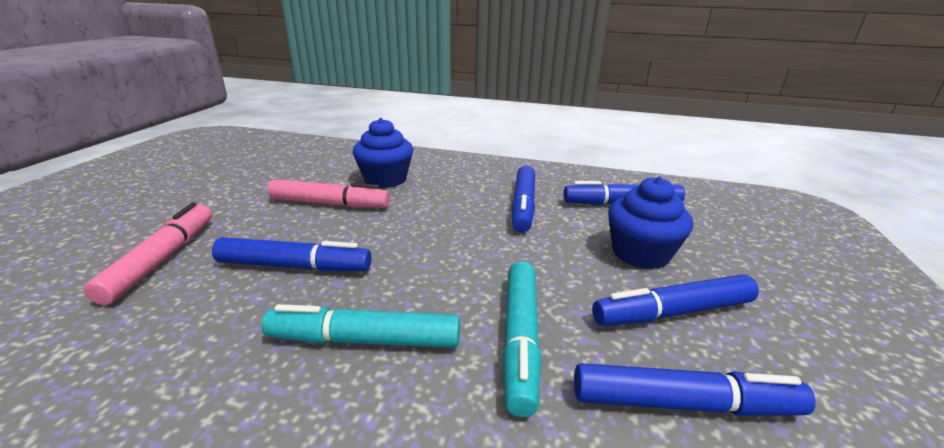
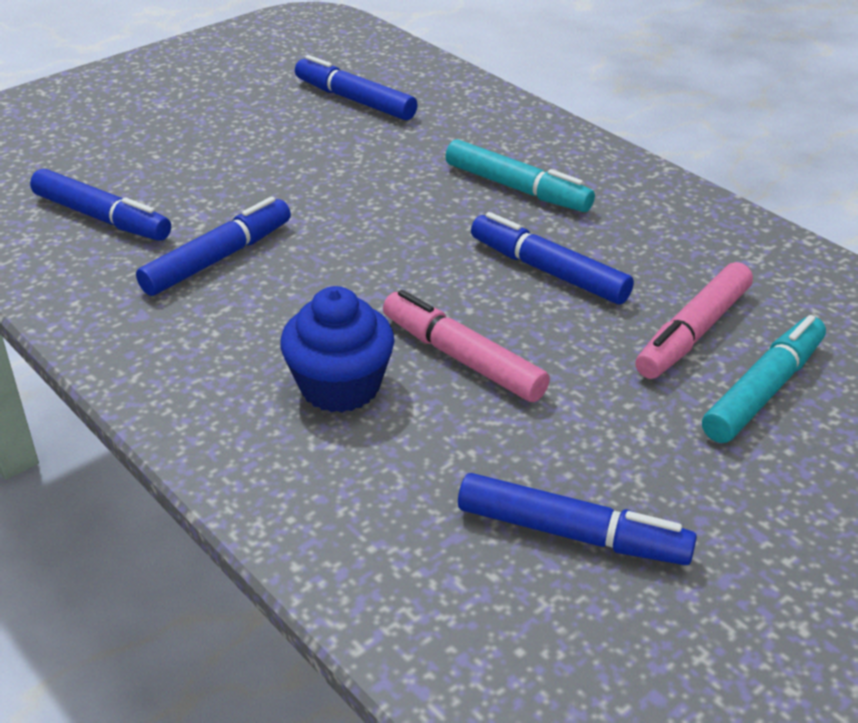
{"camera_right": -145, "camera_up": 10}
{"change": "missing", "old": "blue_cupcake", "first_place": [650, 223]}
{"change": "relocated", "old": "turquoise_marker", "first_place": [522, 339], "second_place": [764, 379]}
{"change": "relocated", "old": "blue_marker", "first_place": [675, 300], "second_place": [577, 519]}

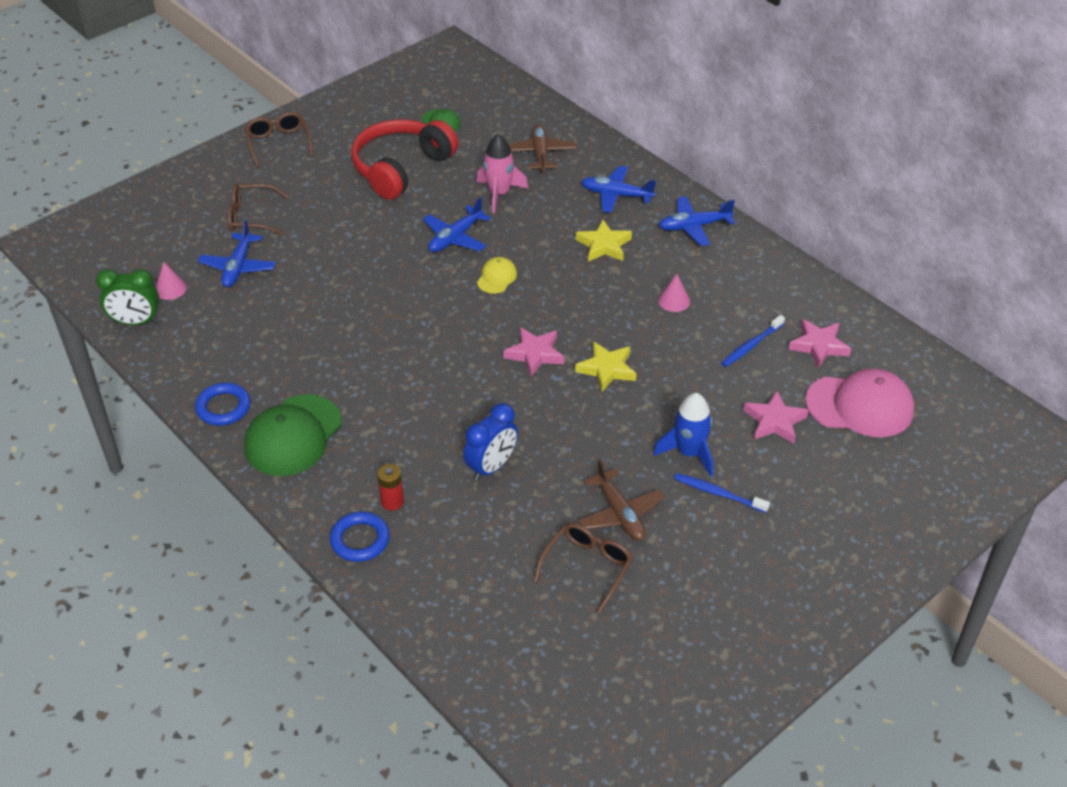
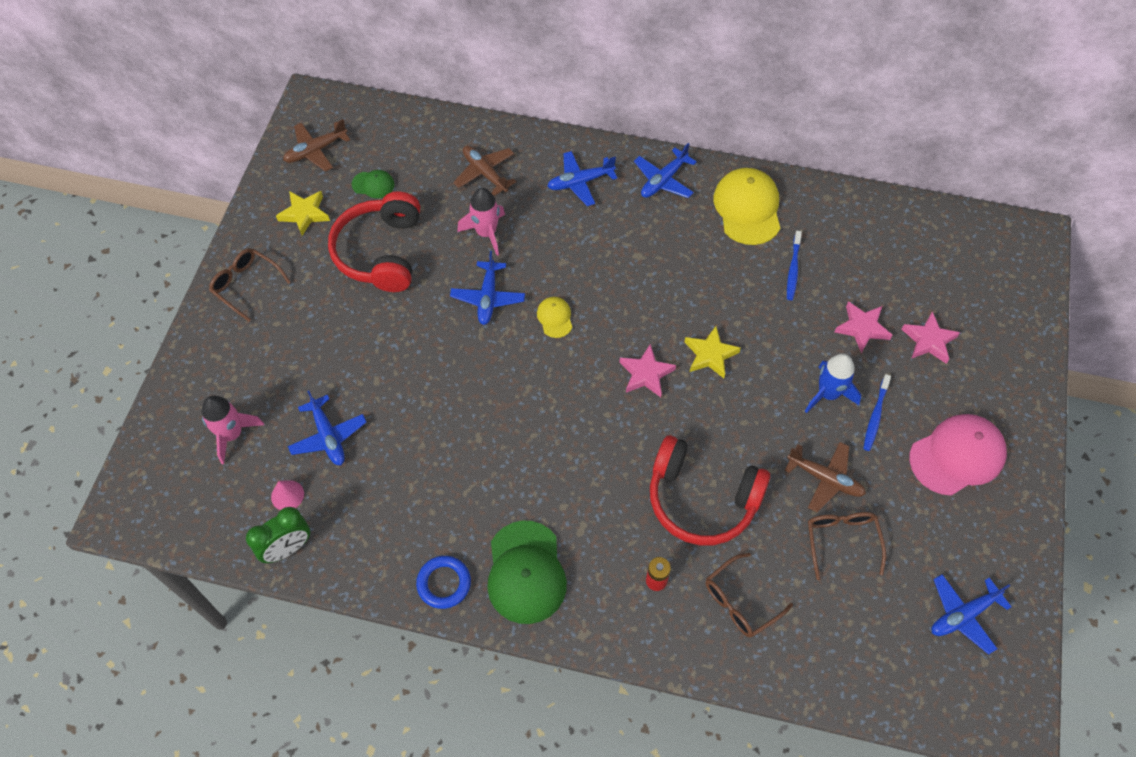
{"camera_right": -35, "camera_up": 15}
{"change": "relocated", "old": "brown_glasses", "first_place": [258, 209], "second_place": [749, 595]}
{"change": "relocated", "old": "yellow_star", "first_place": [604, 240], "second_place": [303, 213]}
{"change": "missing", "old": "pink_cone", "first_place": [674, 293]}
{"change": "relocated", "old": "pink_star", "first_place": [819, 343], "second_place": [931, 338]}
{"change": "relocated", "old": "pink_cap", "first_place": [859, 402], "second_place": [958, 455]}
{"change": "exchanged", "old": "blue_clock", "new": "red_headphones", "first_place": [490, 442], "second_place": [710, 490]}
{"change": "spun", "old": "blue_toothbrush", "first_place": [722, 493], "second_place": [877, 412], "degrees": -60}
{"change": "missing", "old": "blue_ring", "first_place": [360, 537]}
{"change": "appeared", "new": "brown_plane", "second_place": [316, 145]}
{"change": "appeared", "new": "yellow_cap", "second_place": [747, 206]}
{"change": "appeared", "new": "pink_rocket", "second_place": [233, 429]}
{"change": "appeared", "new": "blue_plane", "second_place": [971, 614]}

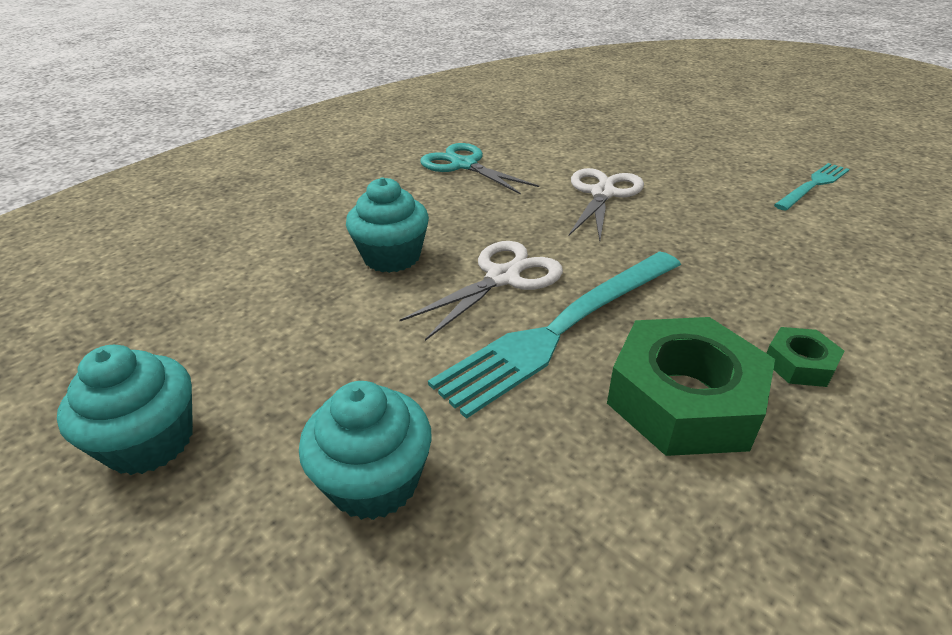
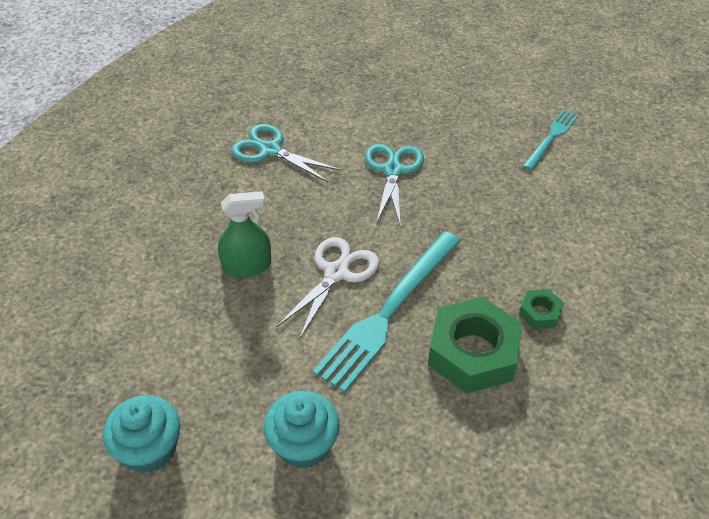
{"camera_right": -15, "camera_up": 10}
{"change": "colour", "old": "white_scissors", "new": "turquoise_scissors", "first_place": [606, 204], "second_place": [394, 184]}
{"change": "exchanged", "old": "turquoise_cupcake", "new": "green_spray_bottle", "first_place": [387, 225], "second_place": [244, 234]}

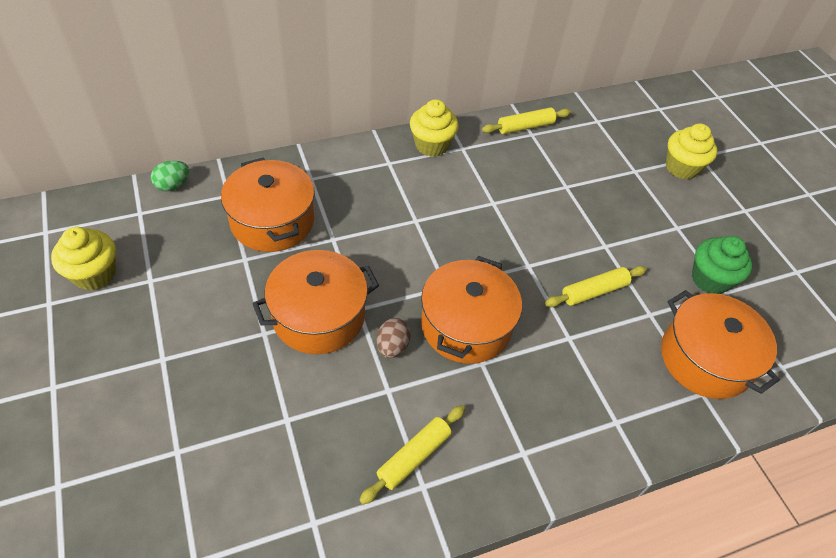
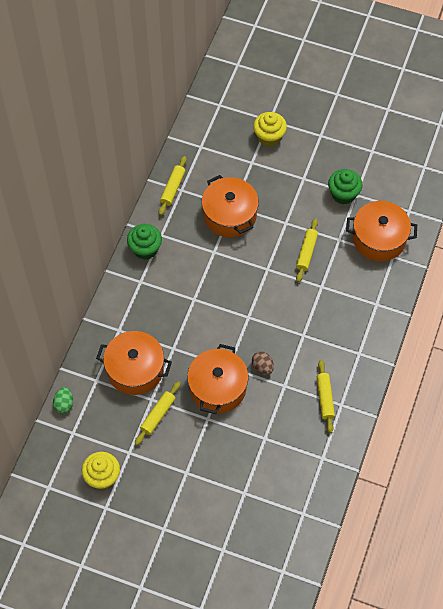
{"camera_right": -45, "camera_up": 10}
{"change": "colour", "old": "yellow_cupcake", "new": "green_cupcake", "first_place": [434, 128], "second_place": [144, 242]}
{"change": "relocated", "old": "orange_pot", "first_place": [471, 310], "second_place": [230, 206]}
{"change": "appeared", "new": "yellow_rolling_pin", "second_place": [158, 413]}

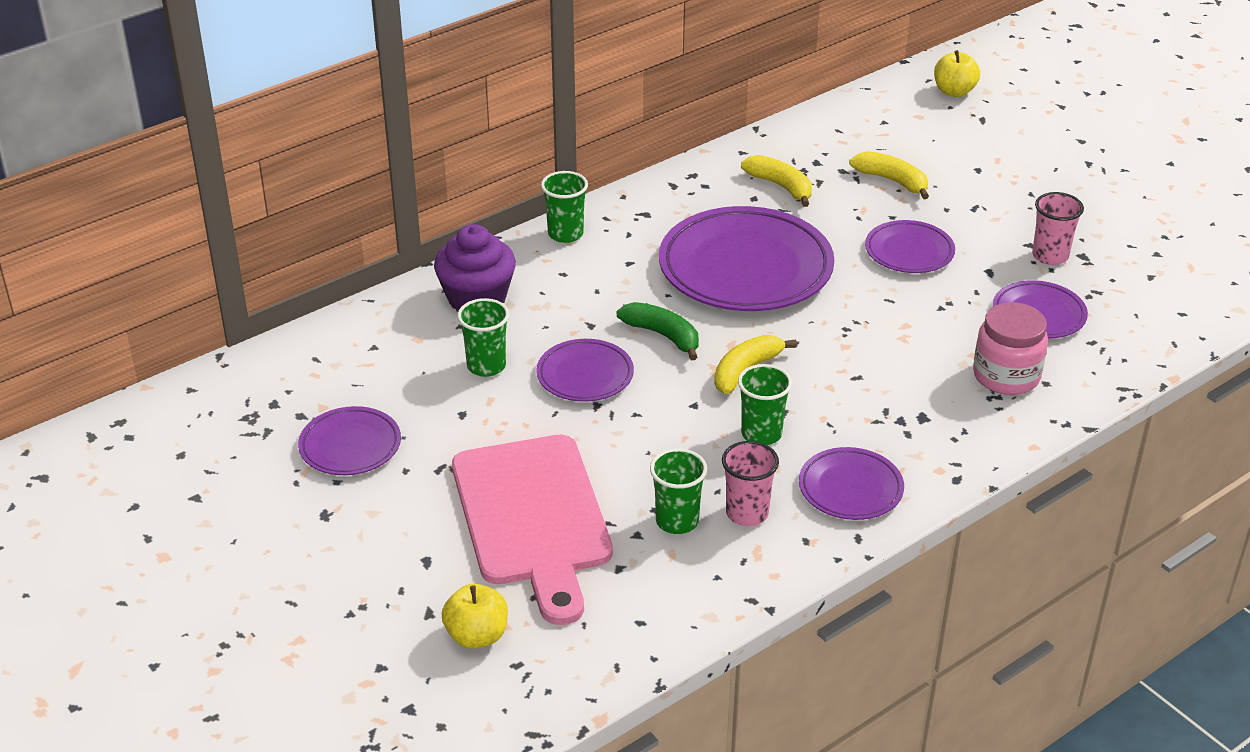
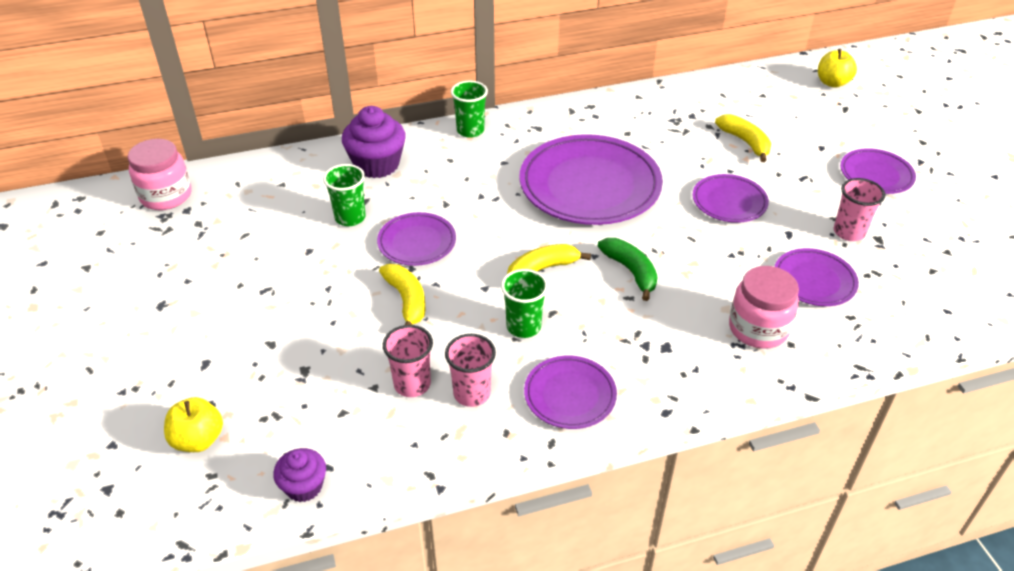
{"camera_right": 20, "camera_up": 5}
{"change": "relocated", "old": "yellow_banana", "first_place": [776, 181], "second_place": [402, 294]}
{"change": "relocated", "old": "green_banana", "first_place": [658, 331], "second_place": [628, 269]}
{"change": "relocated", "old": "purple_plate", "first_place": [349, 440], "second_place": [878, 171]}
{"change": "missing", "old": "pink_cutting_board", "first_place": [532, 530]}
{"change": "colour", "old": "green_cup", "new": "pink_cup", "first_place": [678, 491], "second_place": [408, 361]}
{"change": "appeared", "new": "pink_jar", "second_place": [160, 174]}
{"change": "appeared", "new": "purple_cupcake", "second_place": [299, 475]}

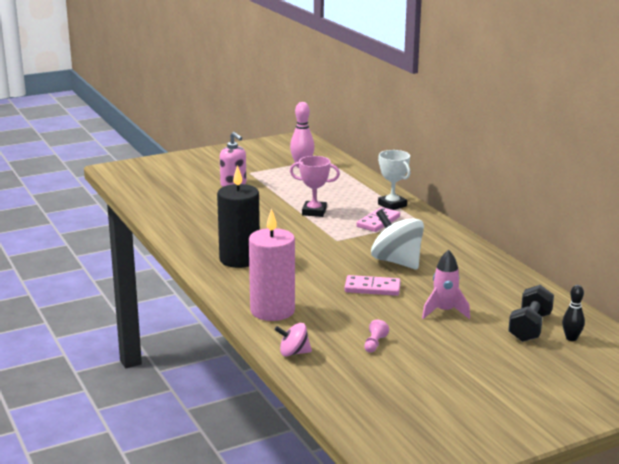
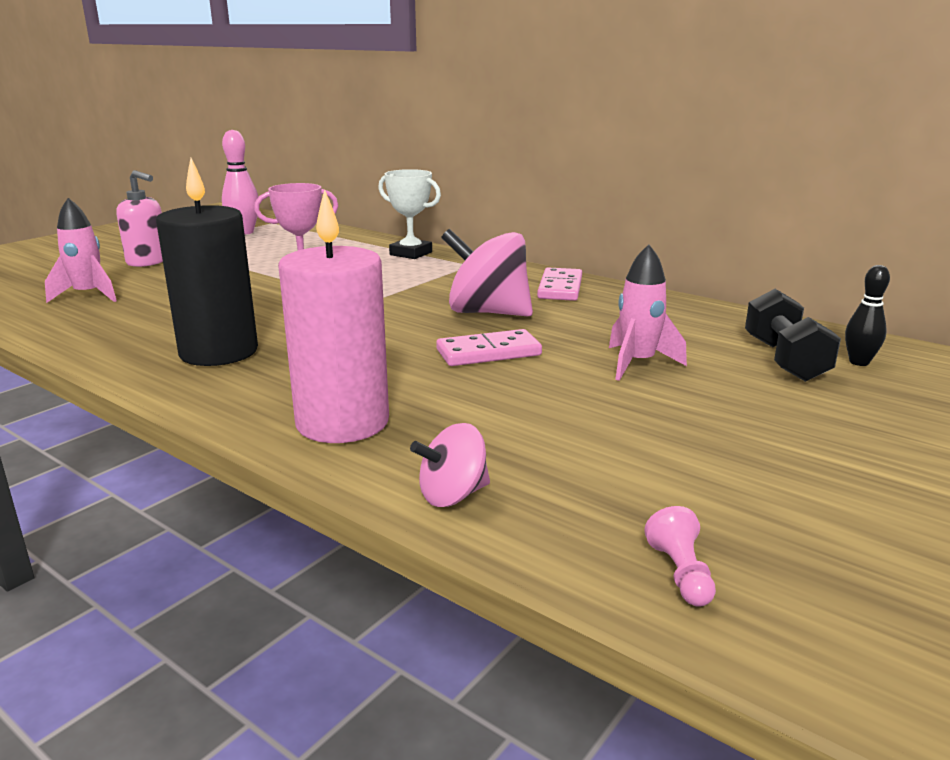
{"camera_right": -25, "camera_up": 0}
{"change": "relocated", "old": "pink_domino", "first_place": [378, 219], "second_place": [559, 284]}
{"change": "colour", "old": "white_spinning_top", "new": "pink_spinning_top", "first_place": [397, 239], "second_place": [487, 272]}
{"change": "relocated", "old": "pink_pawn", "first_place": [376, 336], "second_place": [680, 556]}
{"change": "appeared", "new": "pink_rocket", "second_place": [81, 250]}

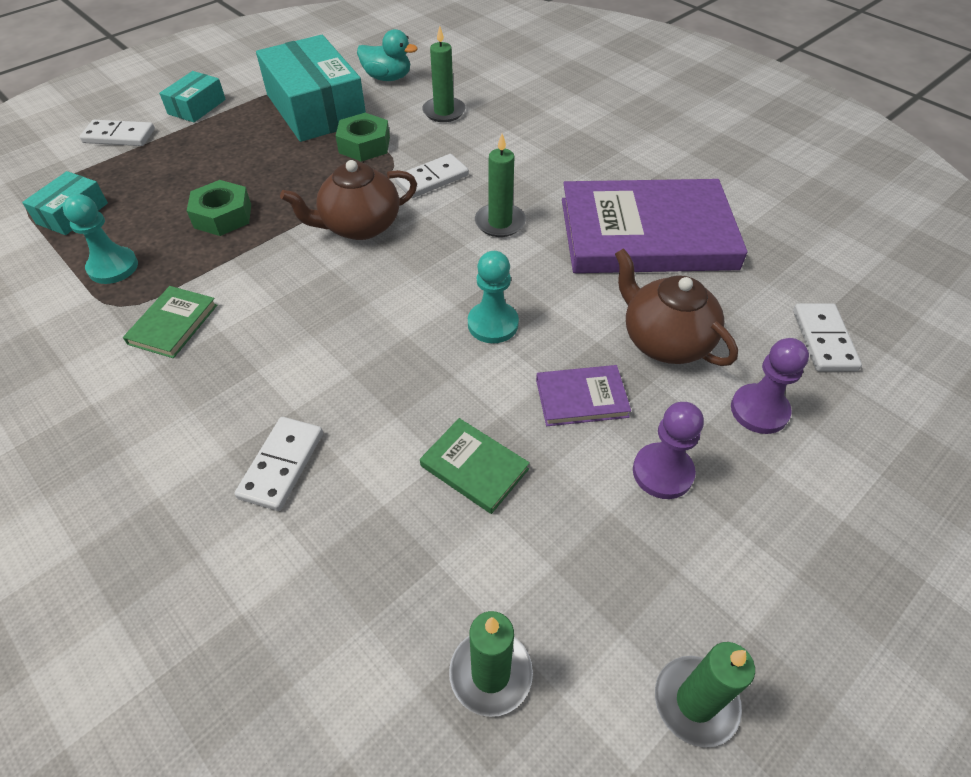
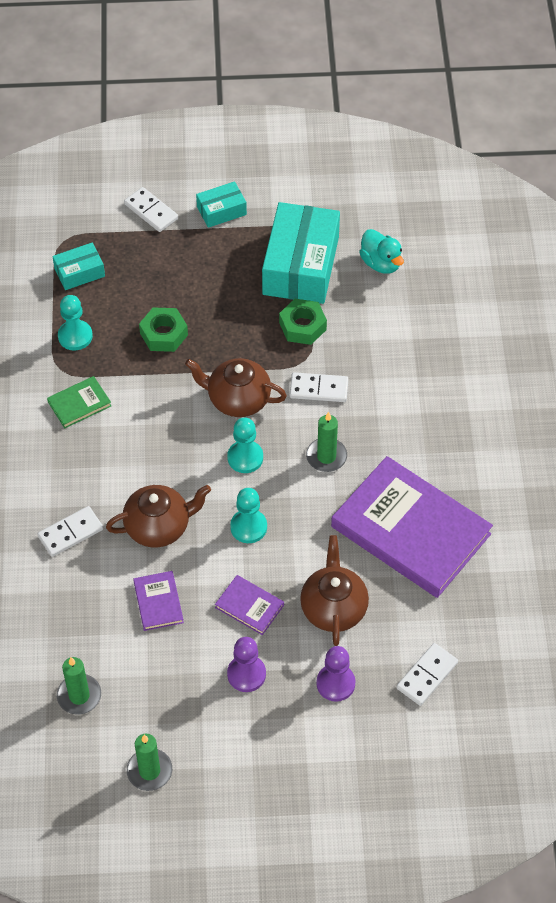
{"camera_right": 40, "camera_up": 5}
{"change": "missing", "old": "green_candle", "first_place": [443, 74]}
{"change": "colour", "old": "green_book", "new": "purple_book", "first_place": [475, 466], "second_place": [158, 601]}
{"change": "appeared", "new": "turquoise_pawn", "second_place": [245, 445]}
{"change": "appeared", "new": "brown_teapot", "second_place": [158, 516]}

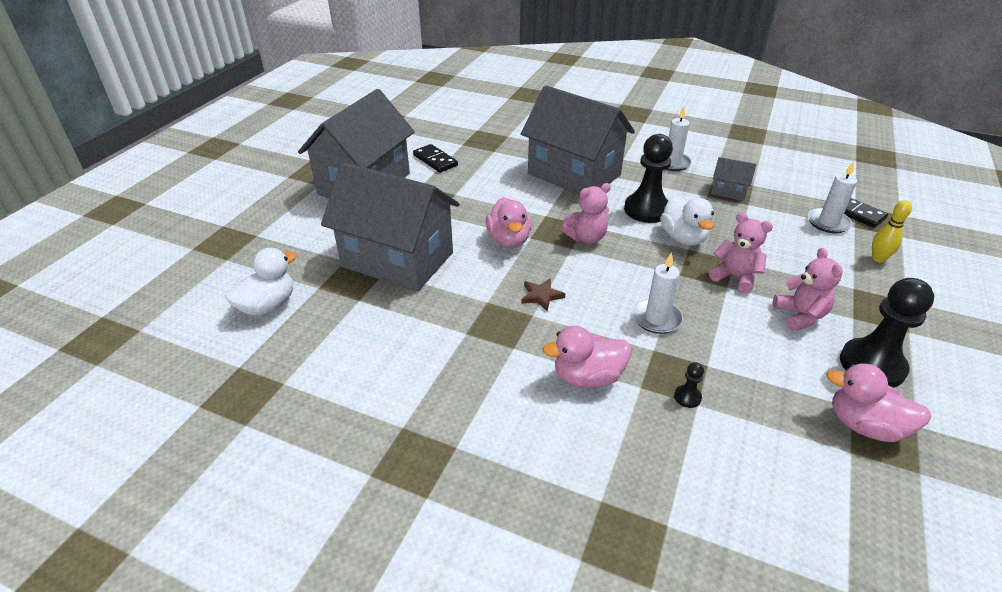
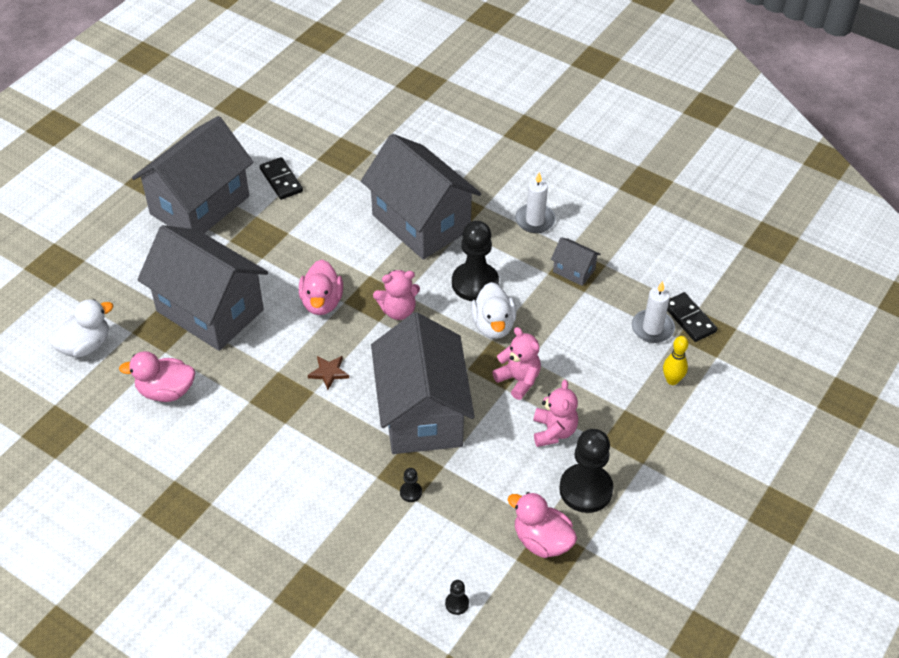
{"camera_right": 10, "camera_up": 10}
{"change": "exchanged", "old": "white_candle", "new": "grey_house", "first_place": [657, 293], "second_place": [423, 383]}
{"change": "relocated", "old": "pink_duck", "first_place": [587, 357], "second_place": [157, 376]}
{"change": "appeared", "new": "black_pawn", "second_place": [457, 597]}

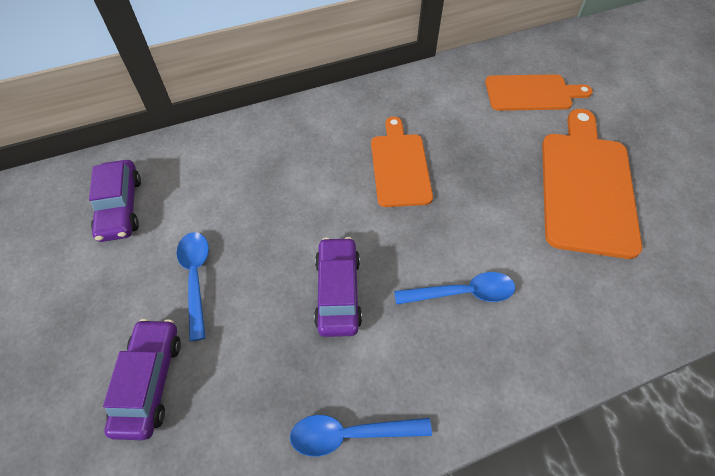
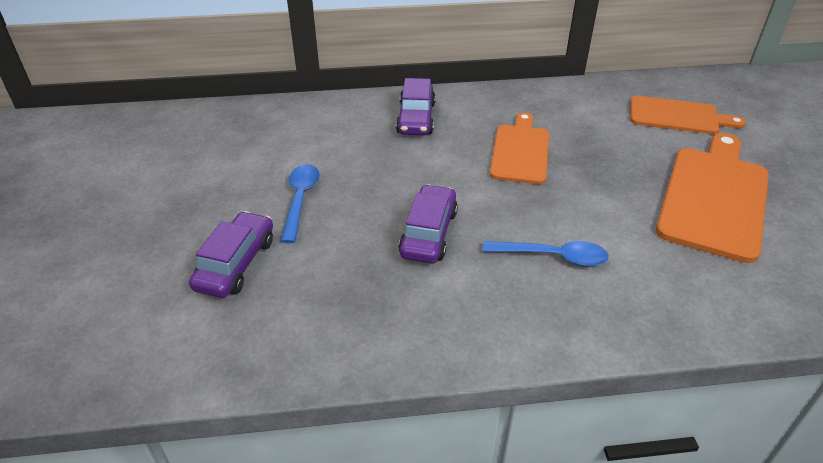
{"camera_right": 15, "camera_up": -15}
{"change": "relocated", "old": "purple_car", "first_place": [115, 201], "second_place": [416, 106]}
{"change": "missing", "old": "blue_spoon", "first_place": [361, 436]}

